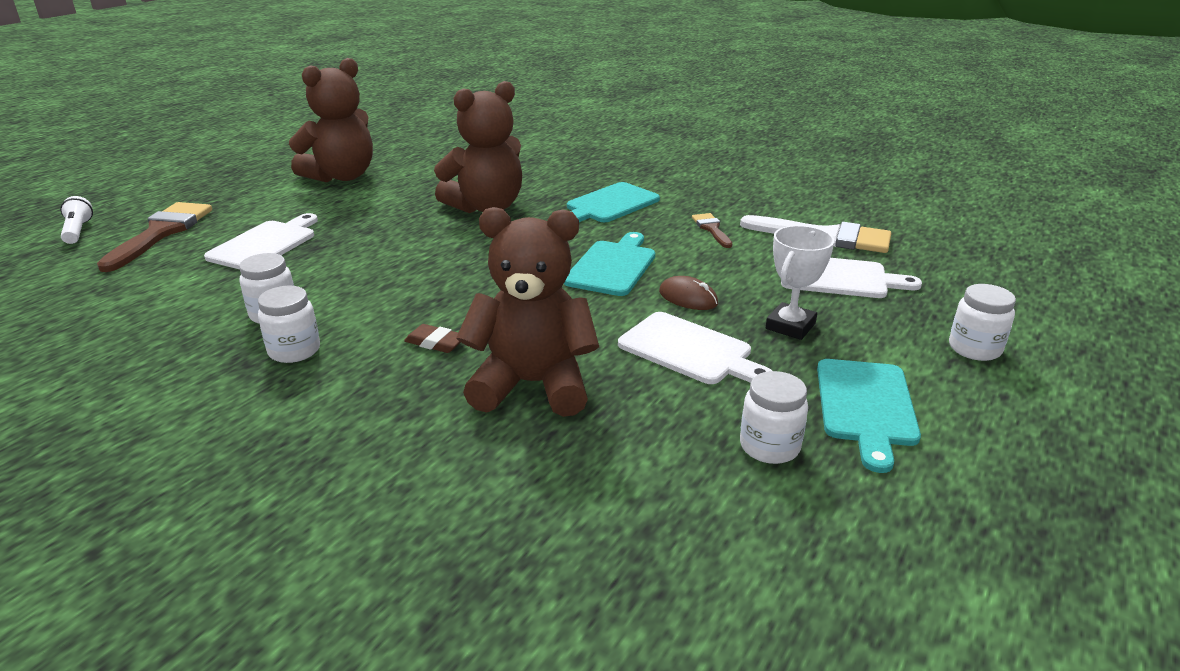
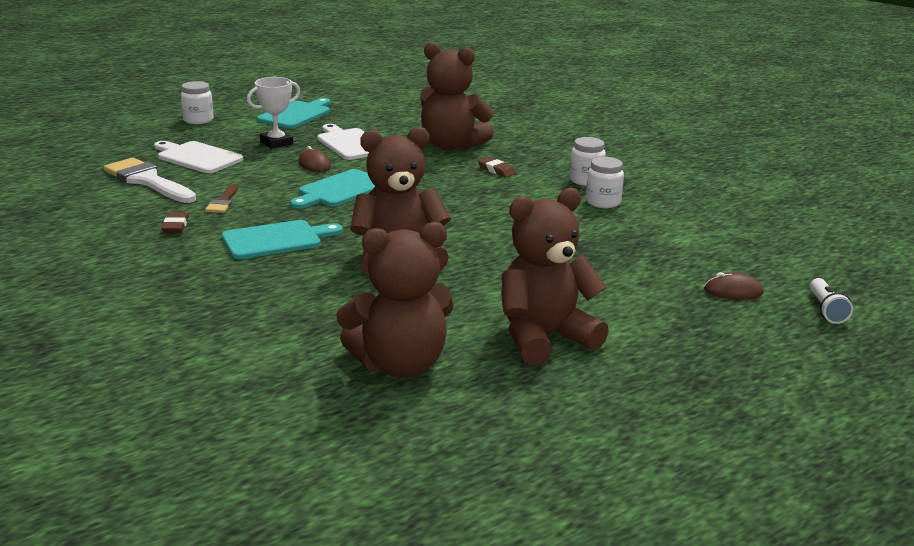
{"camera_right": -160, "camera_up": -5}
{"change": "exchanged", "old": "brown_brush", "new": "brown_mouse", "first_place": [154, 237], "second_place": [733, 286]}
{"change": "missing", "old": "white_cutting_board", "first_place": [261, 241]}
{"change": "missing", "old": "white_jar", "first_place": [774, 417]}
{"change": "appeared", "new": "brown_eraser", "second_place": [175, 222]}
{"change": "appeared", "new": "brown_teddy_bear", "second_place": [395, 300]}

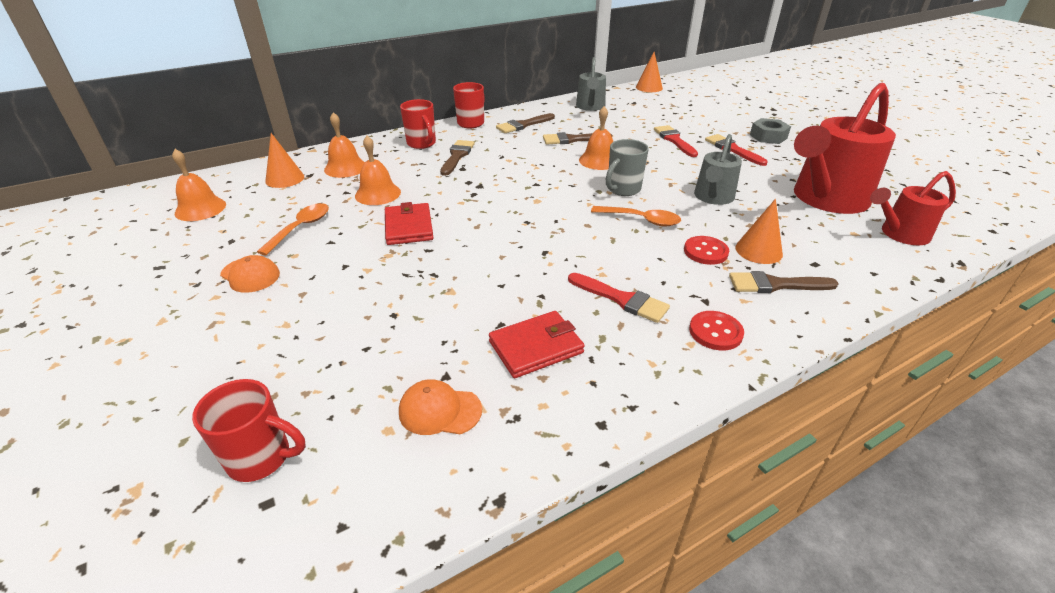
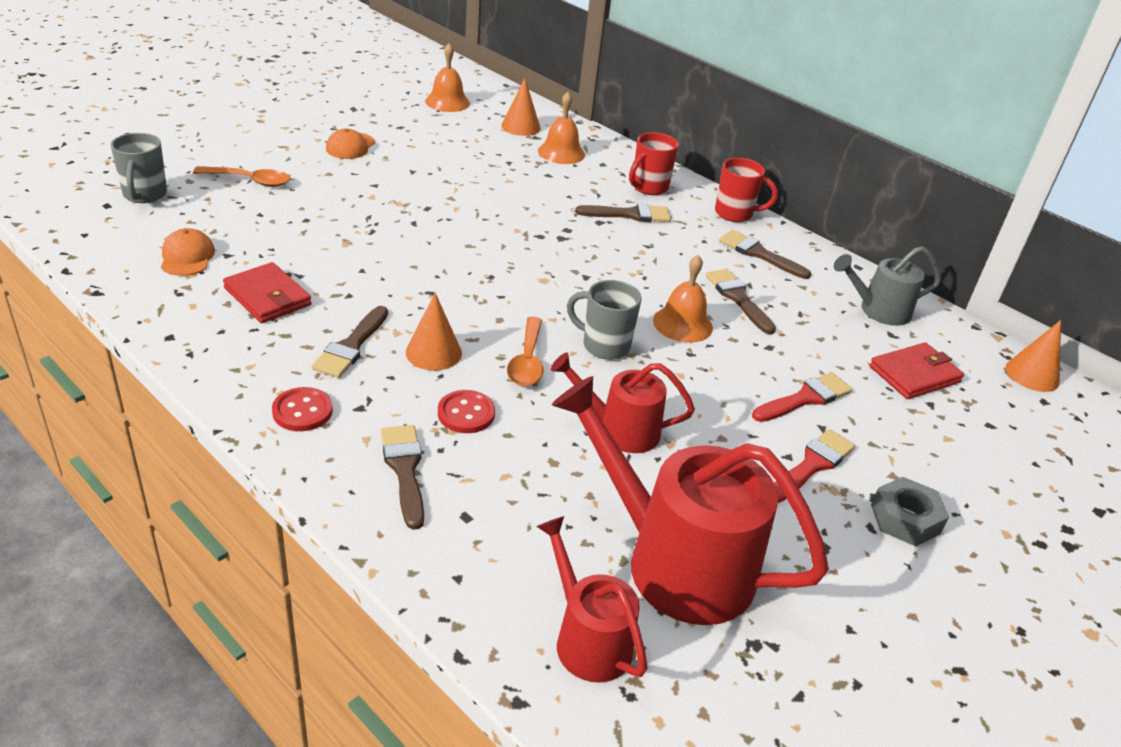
{"camera_right": 70, "camera_up": 0}
{"change": "colour", "old": "grey_watering_can", "new": "red_watering_can", "first_place": [718, 169], "second_place": [622, 403]}
{"change": "missing", "old": "orange_bell", "first_place": [378, 170]}
{"change": "relocated", "old": "orange_cone", "first_place": [759, 231], "second_place": [434, 332]}
{"change": "relocated", "old": "red_wallet", "first_place": [409, 223], "second_place": [917, 370]}
{"change": "relocated", "old": "orange_spoon", "first_place": [293, 229], "second_place": [241, 176]}
{"change": "colour", "old": "red_brush", "new": "brown_brush", "first_place": [619, 298], "second_place": [350, 342]}
{"change": "colour", "old": "red_mug", "new": "grey_mug", "first_place": [249, 430], "second_place": [138, 168]}

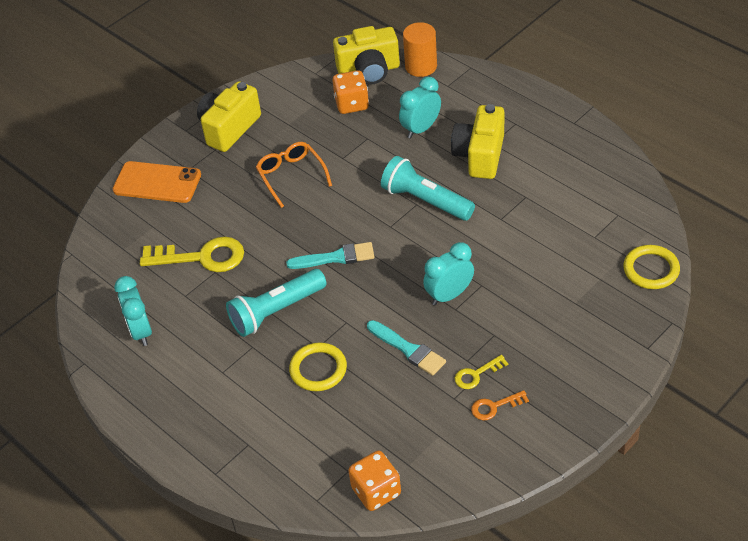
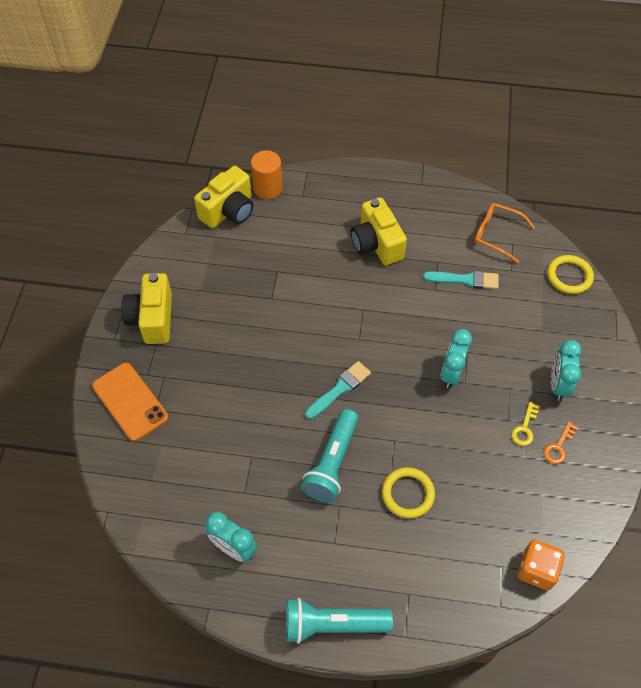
{"camera_right": -40, "camera_up": 10}
{"change": "missing", "old": "orange_dice", "first_place": [350, 92]}
{"change": "relocated", "old": "turquoise_clock", "first_place": [420, 107], "second_place": [566, 370]}
{"change": "relocated", "old": "orange_glasses", "first_place": [294, 175], "second_place": [504, 233]}
{"change": "relocated", "old": "turquoise_flashlight", "first_place": [428, 188], "second_place": [339, 621]}
{"change": "spun", "old": "orange_phone", "first_place": [157, 182], "second_place": [130, 402], "degrees": 75}
{"change": "missing", "old": "yellow_key", "first_place": [192, 254]}
{"change": "relocated", "old": "turquoise_brush", "first_place": [406, 348], "second_place": [461, 280]}

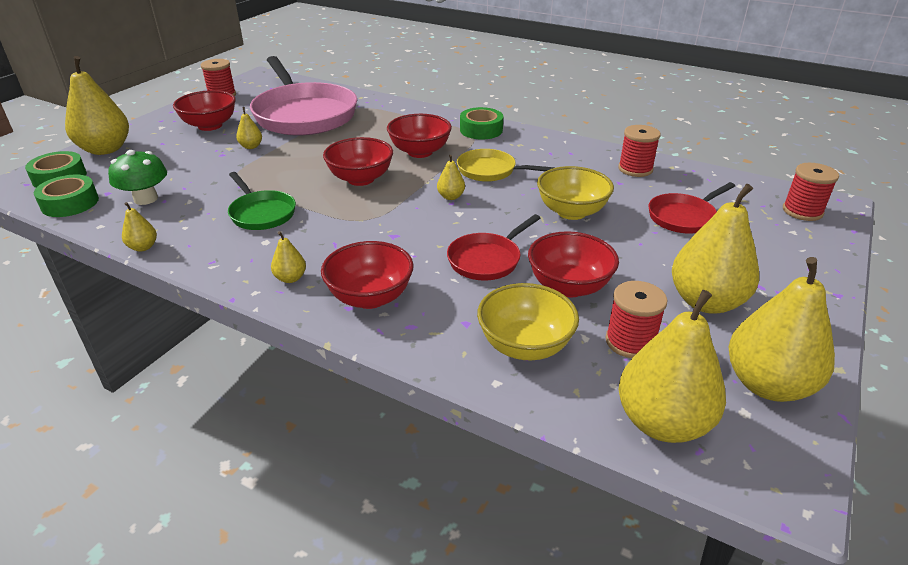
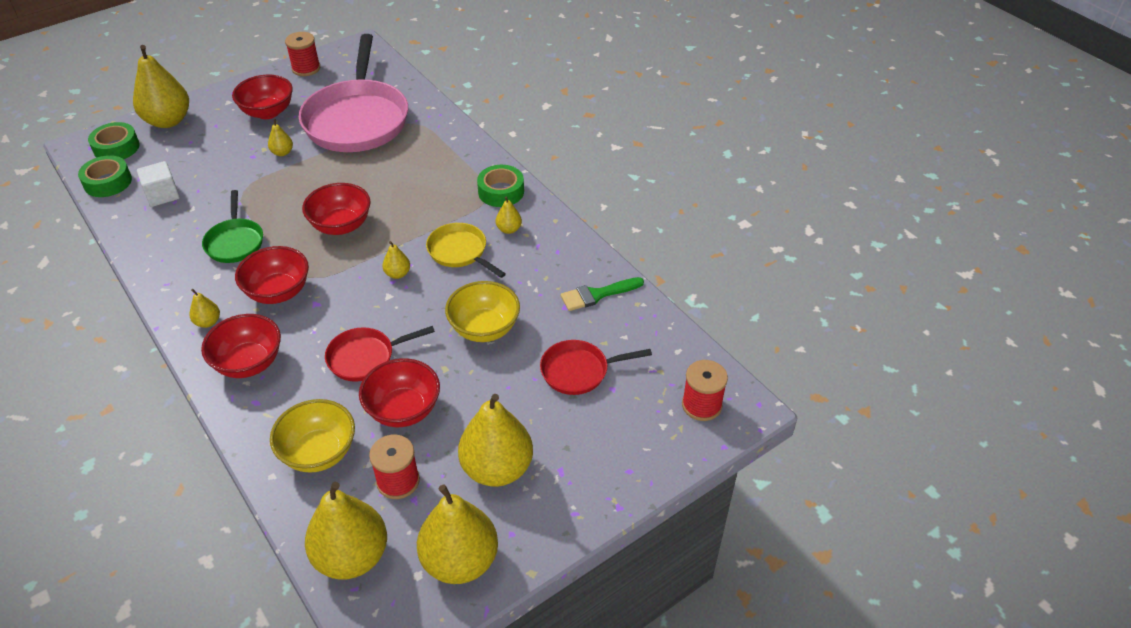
{"camera_right": 25, "camera_up": 10}
{"change": "relocated", "old": "red_bowl", "first_place": [419, 136], "second_place": [272, 275]}
{"change": "exchanged", "old": "red_spool", "new": "green_brush", "first_place": [639, 151], "second_place": [602, 294]}
{"change": "exchanged", "old": "green_mushroom", "new": "white_cube", "first_place": [137, 177], "second_place": [158, 184]}
{"change": "relocated", "old": "yellow_pear", "first_place": [139, 226], "second_place": [509, 215]}

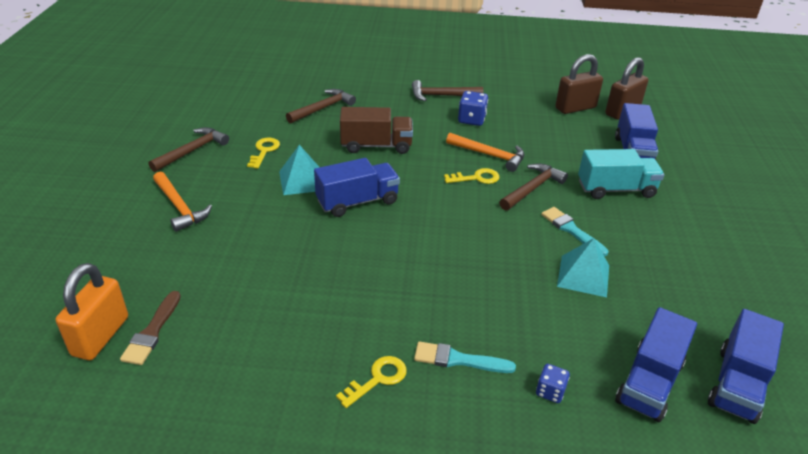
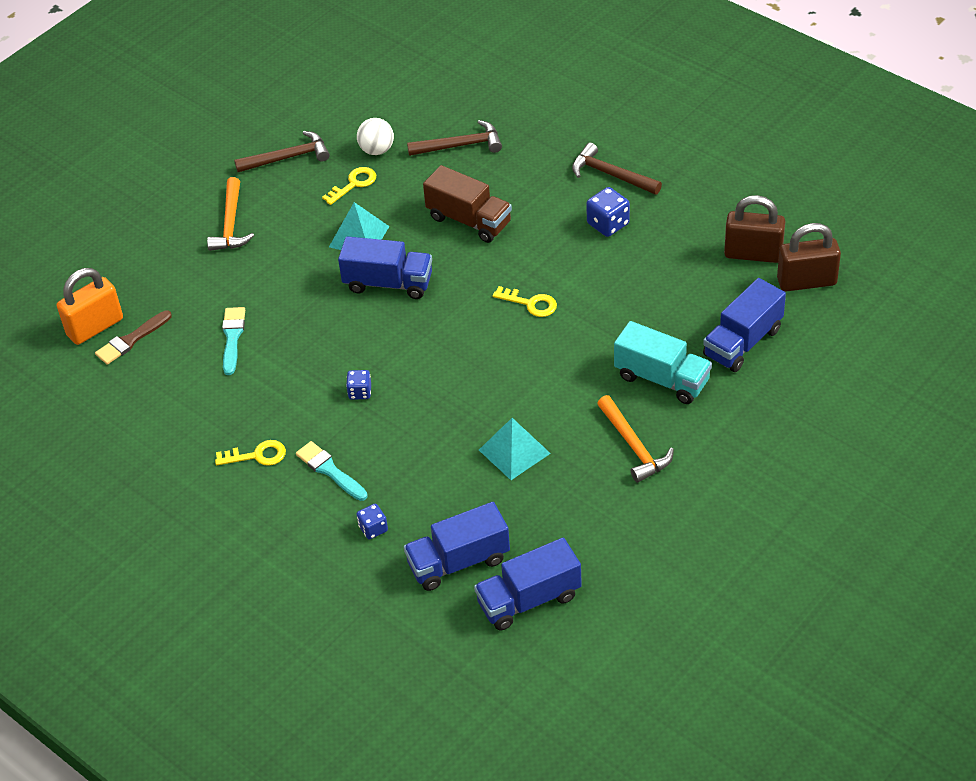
{"camera_right": 40, "camera_up": 10}
{"change": "relocated", "old": "orange_hammer", "first_place": [485, 152], "second_place": [635, 439]}
{"change": "missing", "old": "brown_hammer", "first_place": [533, 187]}
{"change": "relocated", "old": "turquoise_brush", "first_place": [575, 231], "second_place": [233, 341]}
{"change": "appeared", "new": "white_ball", "second_place": [375, 136]}
{"change": "appeared", "new": "blue_dice", "second_place": [358, 385]}

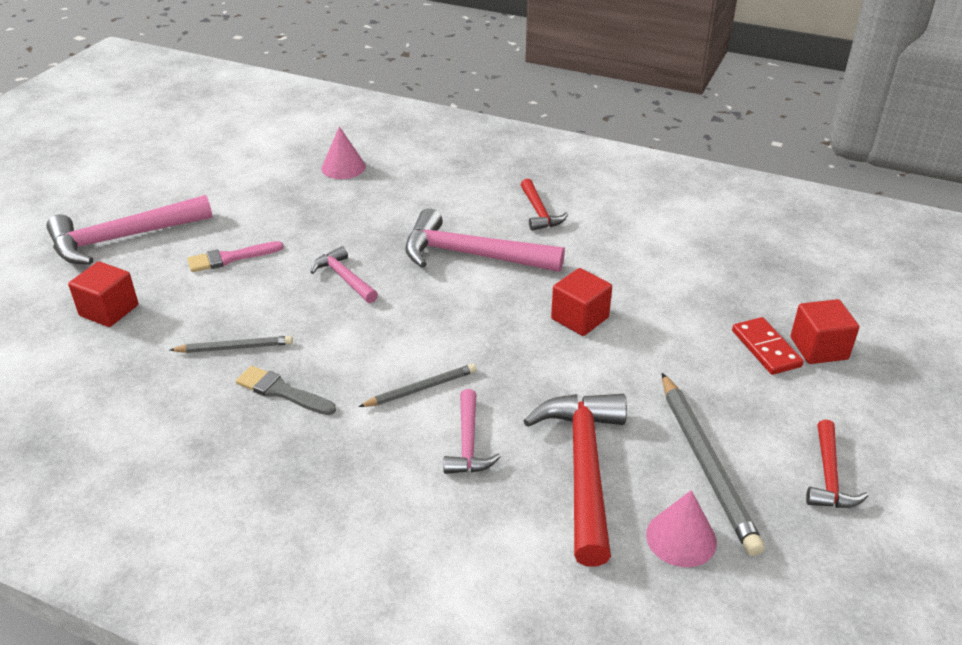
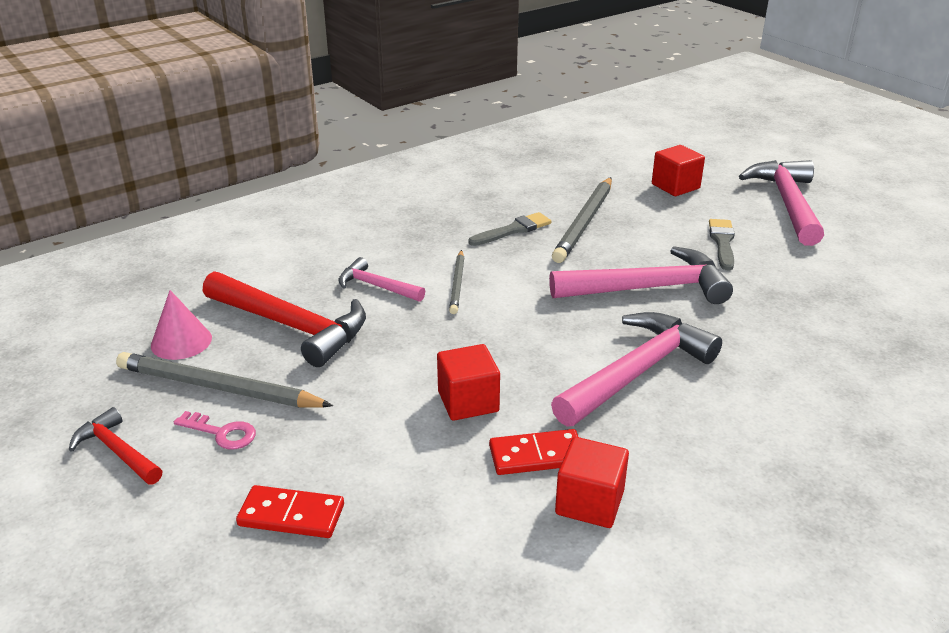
{"camera_right": 120, "camera_up": -5}
{"change": "missing", "old": "pink_cone", "first_place": [343, 152]}
{"change": "missing", "old": "red_hammer", "first_place": [544, 205]}
{"change": "colour", "old": "pink_brush", "new": "grey_brush", "first_place": [235, 256], "second_place": [722, 245]}
{"change": "size", "old": "pink_hammer", "first_place": [344, 274], "second_place": [641, 275], "factor": 1.87}
{"change": "relocated", "old": "red_cube", "first_place": [825, 331], "second_place": [592, 482]}
{"change": "size", "old": "grey_pencil", "first_place": [231, 344], "second_place": [582, 220], "factor": 1.77}
{"change": "appeared", "new": "pink_key", "second_place": [215, 430]}
{"change": "appeared", "new": "red_domino", "second_place": [533, 452]}

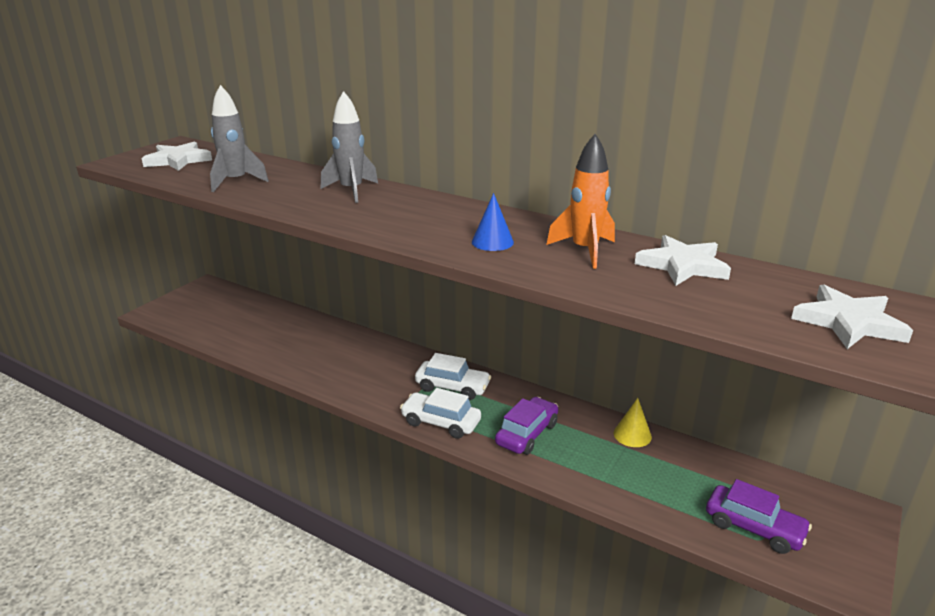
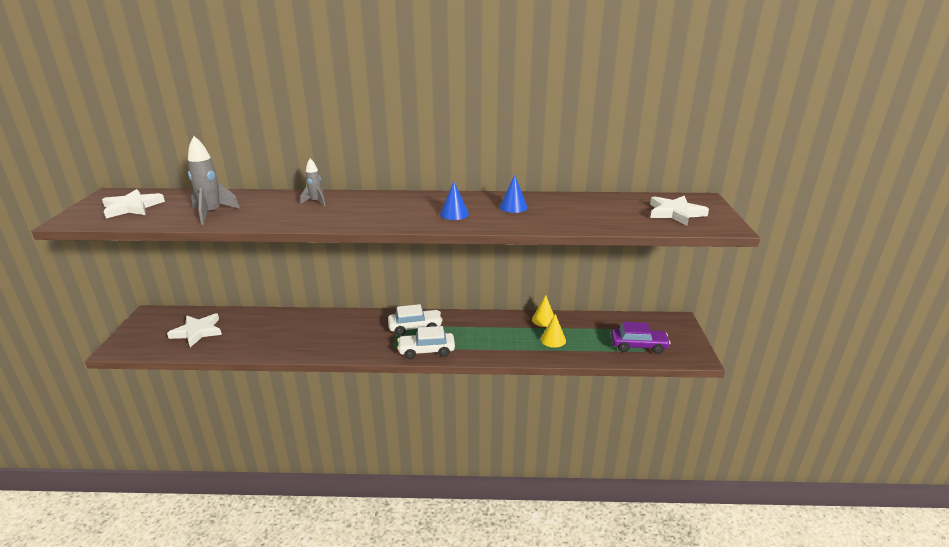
{"camera_right": -30, "camera_up": 0}
{"change": "size", "old": "grey_rocket", "first_place": [349, 147], "second_place": [312, 182], "factor": 0.6}
{"change": "exchanged", "old": "orange_rocket", "new": "blue_cone", "first_place": [580, 201], "second_place": [514, 193]}
{"change": "relocated", "old": "white_star", "first_place": [683, 260], "second_place": [194, 330]}
{"change": "missing", "old": "purple_car", "first_place": [526, 426]}
{"change": "appeared", "new": "yellow_cone", "second_place": [553, 331]}

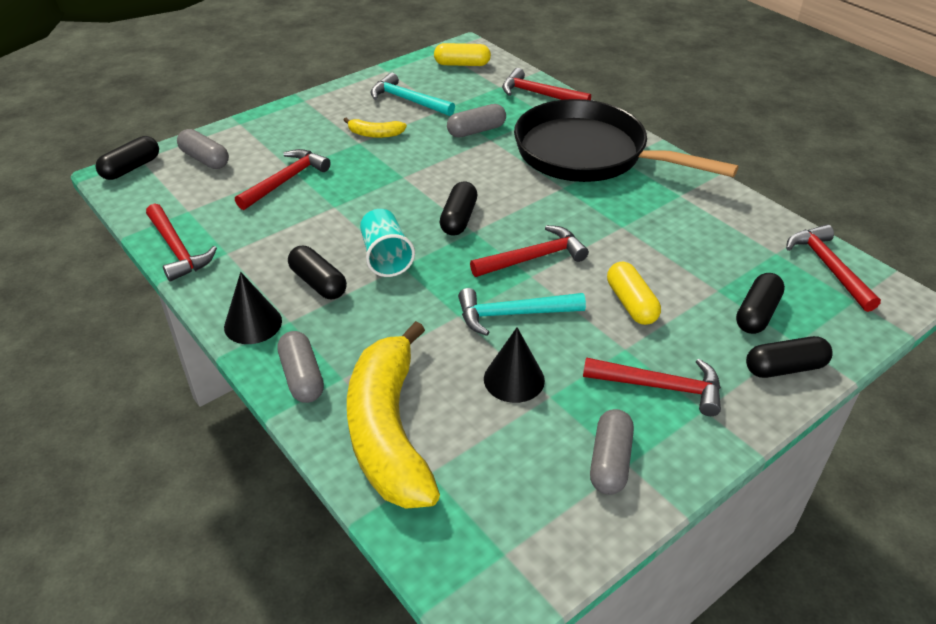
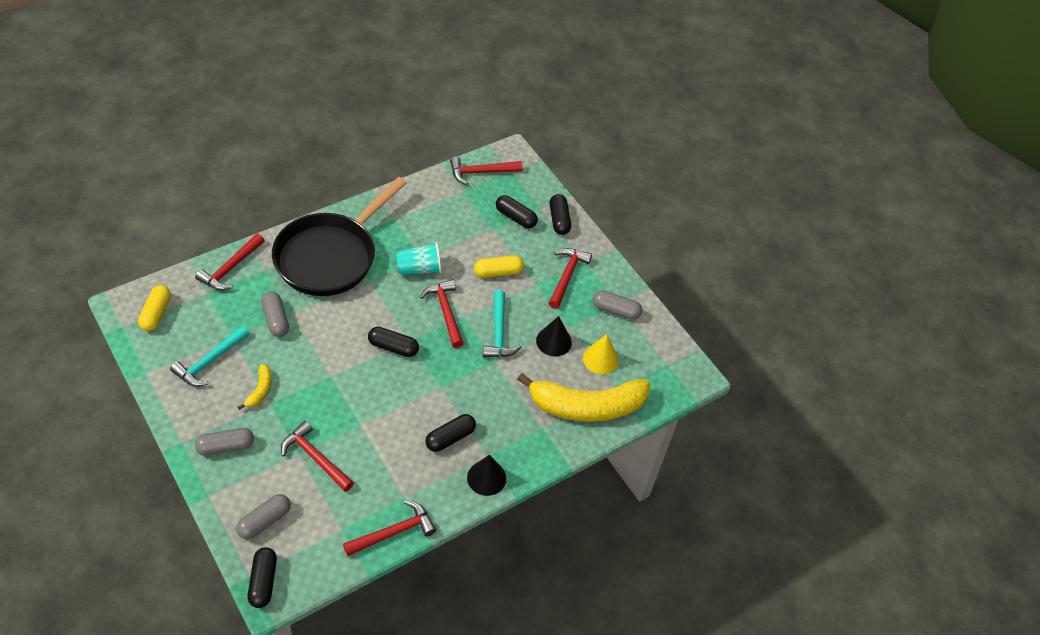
{"camera_right": -90, "camera_up": 10}
{"change": "spun", "old": "black_capsule", "first_place": [127, 158], "second_place": [262, 577], "degrees": 45}
{"change": "relocated", "old": "turquoise_cup", "first_place": [387, 243], "second_place": [419, 258]}
{"change": "relocated", "old": "grey_capsule", "first_place": [300, 367], "second_place": [224, 442]}
{"change": "appeared", "new": "yellow_cone", "second_place": [601, 354]}

